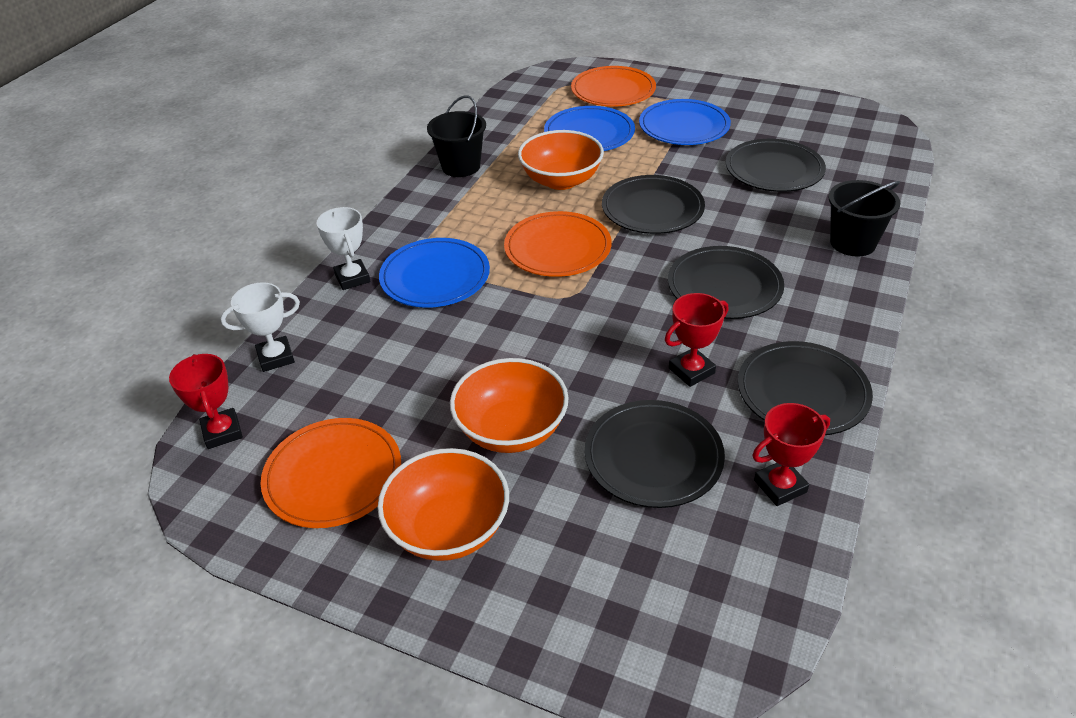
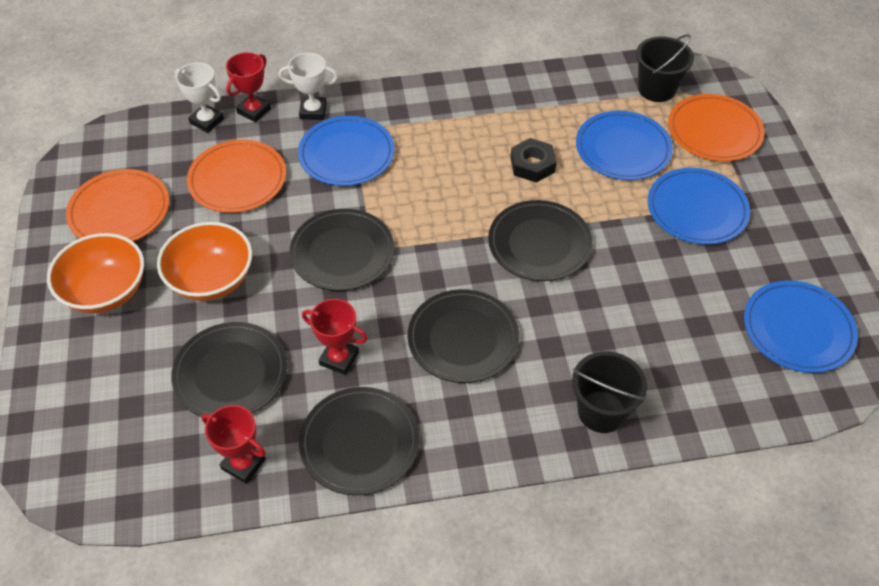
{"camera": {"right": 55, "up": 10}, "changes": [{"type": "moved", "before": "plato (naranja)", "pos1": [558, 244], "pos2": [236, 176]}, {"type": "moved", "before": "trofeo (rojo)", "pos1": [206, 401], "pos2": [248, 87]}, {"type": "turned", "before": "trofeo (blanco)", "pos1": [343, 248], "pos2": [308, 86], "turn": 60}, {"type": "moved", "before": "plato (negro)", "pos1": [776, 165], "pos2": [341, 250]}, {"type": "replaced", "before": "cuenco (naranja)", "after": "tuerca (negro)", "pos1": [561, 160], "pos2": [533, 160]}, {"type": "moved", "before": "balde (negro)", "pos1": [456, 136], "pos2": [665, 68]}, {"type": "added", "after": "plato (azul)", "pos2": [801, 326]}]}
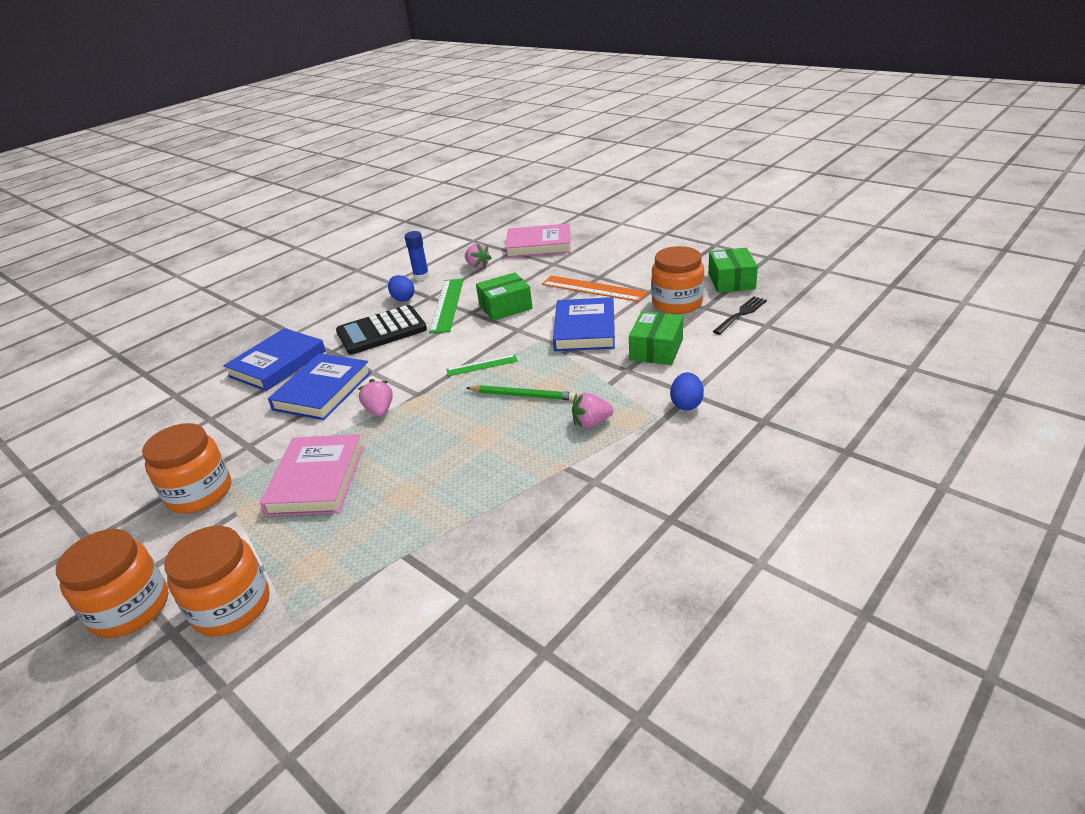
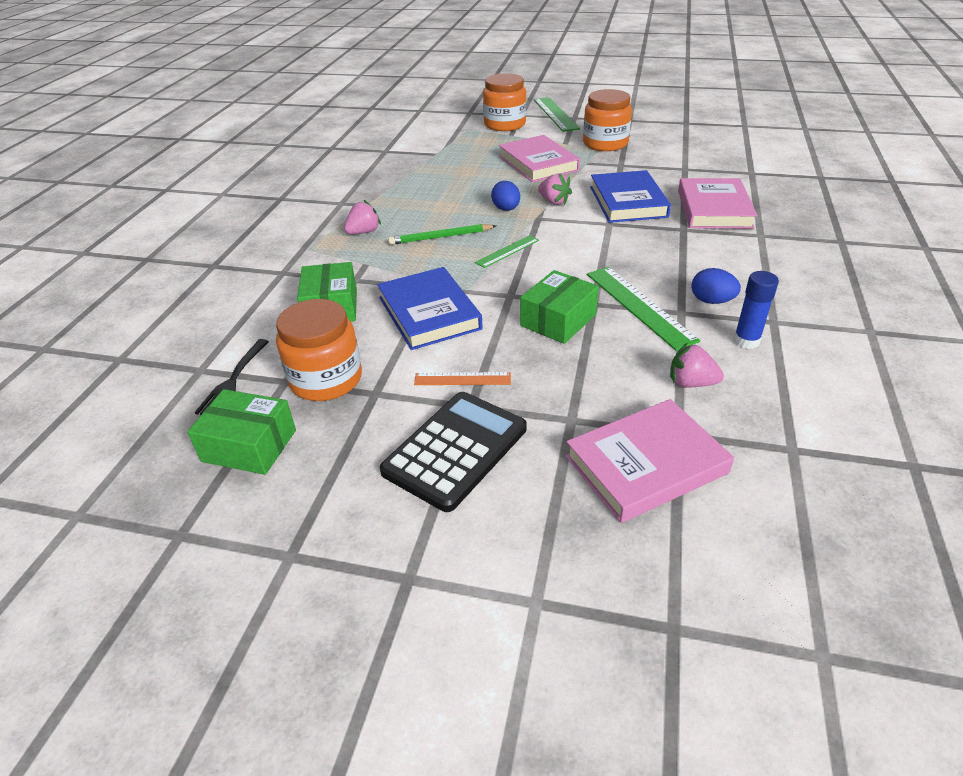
{"camera": {"right": 150, "up": 5}, "changes": [{"type": "turned", "before": "caja (verde)", "pos1": [733, 270], "pos2": [241, 432], "turn": -45}, {"type": "moved", "before": "calculadora (negro)", "pos1": [381, 329], "pos2": [453, 452]}, {"type": "resized", "before": "regla (naranja)", "pos1": [595, 288], "pos2": [462, 378], "scale": 0.57}, {"type": "moved", "before": "huevo (azul)", "pos1": [687, 391], "pos2": [505, 196]}, {"type": "replaced", "before": "tarro (naranja)", "after": "regla (verde)", "pos1": [112, 583], "pos2": [557, 114]}, {"type": "recoloured", "before": "libro (azul)", "after": "libro (rosa)", "pos1": [274, 359], "pos2": [718, 203]}]}
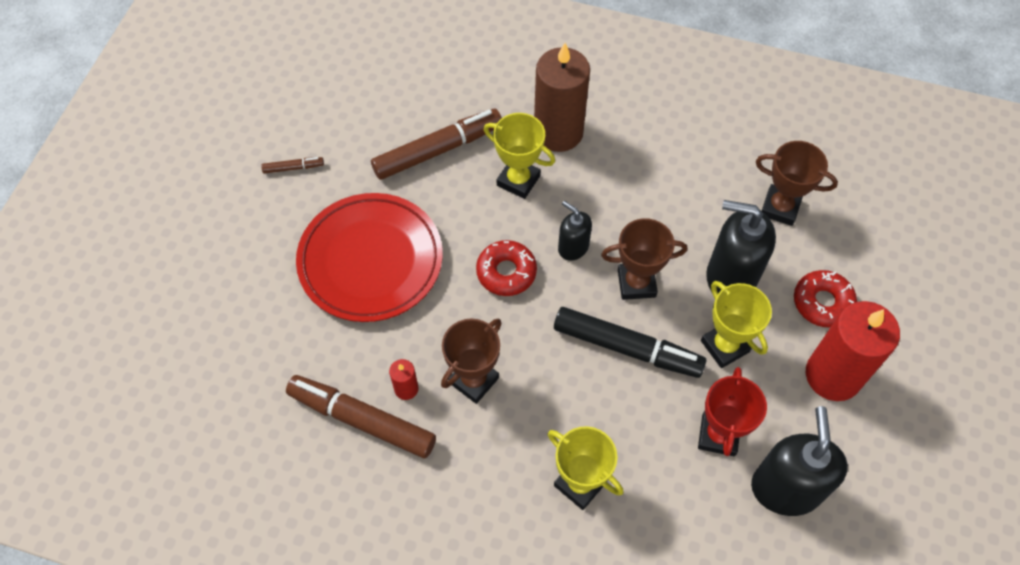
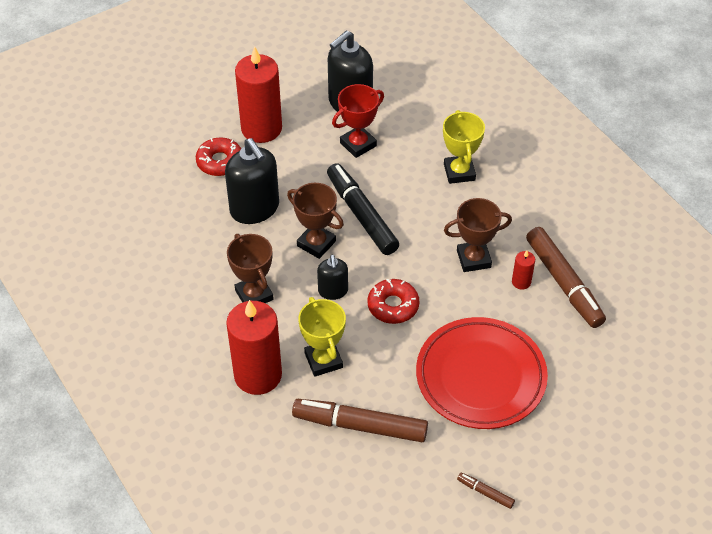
{"camera": {"right": -140, "up": -10}, "changes": [{"type": "recoloured", "before": "vela (marrón)", "after": "vela (rojo)", "pos1": [562, 97], "pos2": [254, 347]}, {"type": "moved", "before": "trofeo (marrón)", "pos1": [797, 183], "pos2": [250, 268]}, {"type": "removed", "before": "trofeo (amarillo)", "pos1": [736, 324]}]}
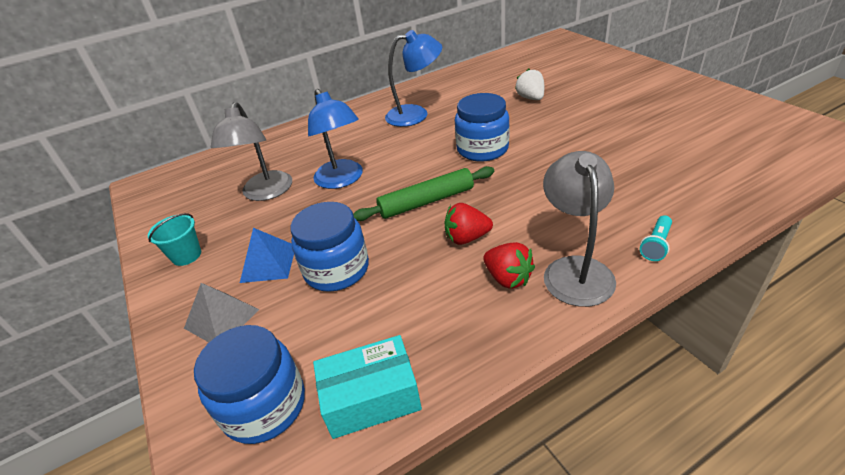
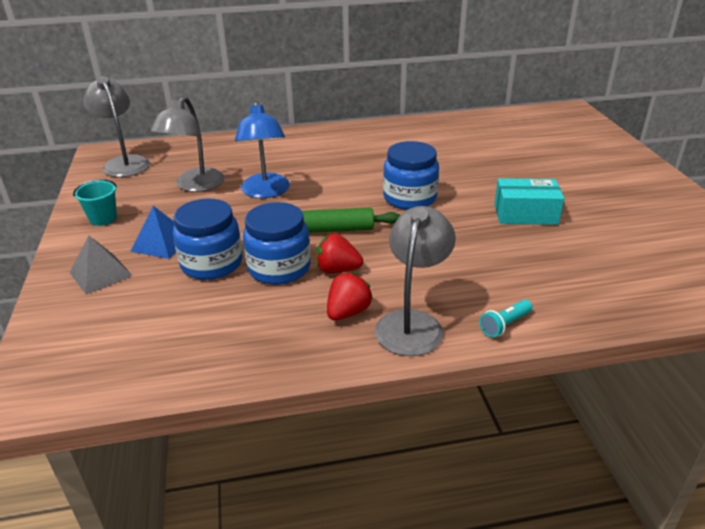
{"camera": {"right": 15, "up": -5}, "changes": [{"type": "added", "after": "lámpara (gris)", "pos2": [116, 126]}, {"type": "moved", "before": "tarro (azul)", "pos1": [249, 384], "pos2": [276, 243]}, {"type": "turned", "before": "fresa (rojo)", "pos1": [509, 265], "pos2": [350, 296], "turn": -120}, {"type": "moved", "before": "caja (turquesa)", "pos1": [367, 387], "pos2": [529, 201]}, {"type": "removed", "before": "lámpara (azul)", "pos1": [413, 78]}, {"type": "removed", "before": "fresa (blanco)", "pos1": [529, 84]}]}
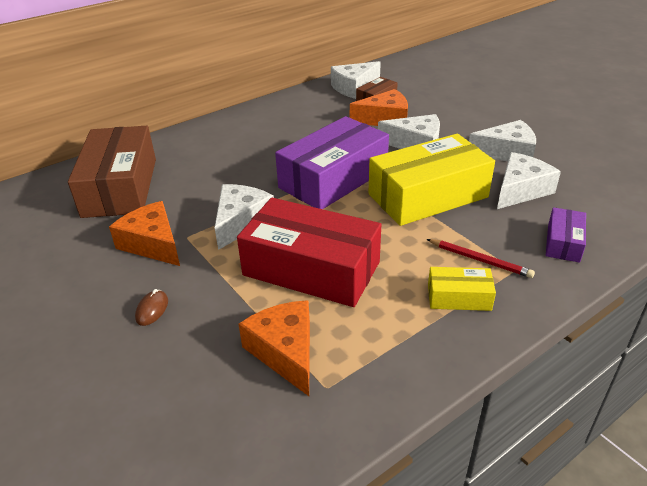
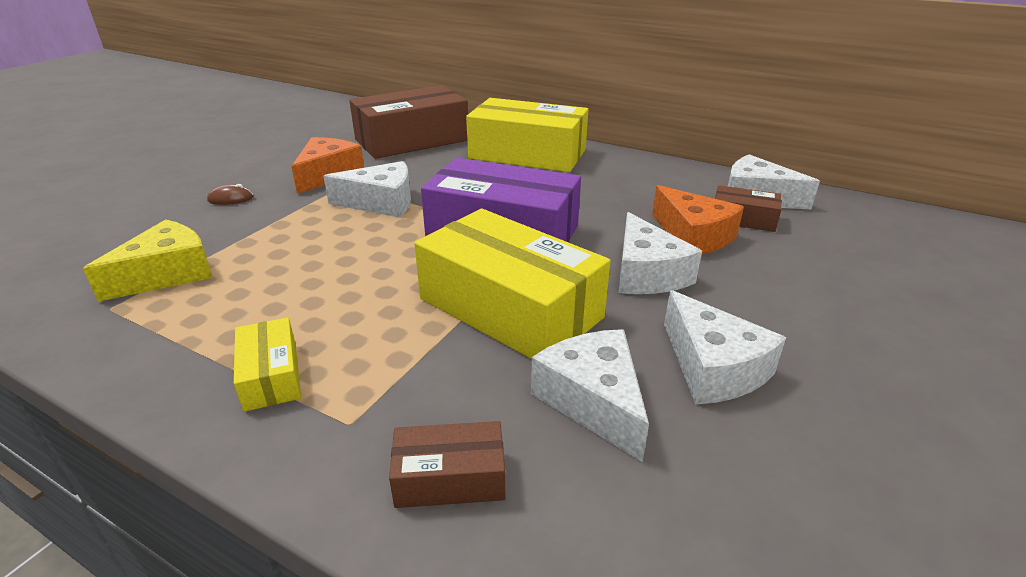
{"camera": {"right": 65, "up": -5}, "changes": [{"type": "recoloured", "before": "queso (naranja)", "after": "queso (amarillo)", "pos1": [274, 348], "pos2": [148, 260]}, {"type": "recoloured", "before": "caja (morado)", "after": "caja (marrón)", "pos1": [566, 235], "pos2": [447, 464]}, {"type": "added", "after": "caja (amarillo)", "pos2": [527, 135]}, {"type": "turned", "before": "queso (blanco)", "pos1": [529, 180], "pos2": [590, 395], "turn": -135}, {"type": "removed", "before": "caja (rojo)", "pos1": [309, 252]}, {"type": "removed", "before": "lápiz (rojo)", "pos1": [480, 258]}]}
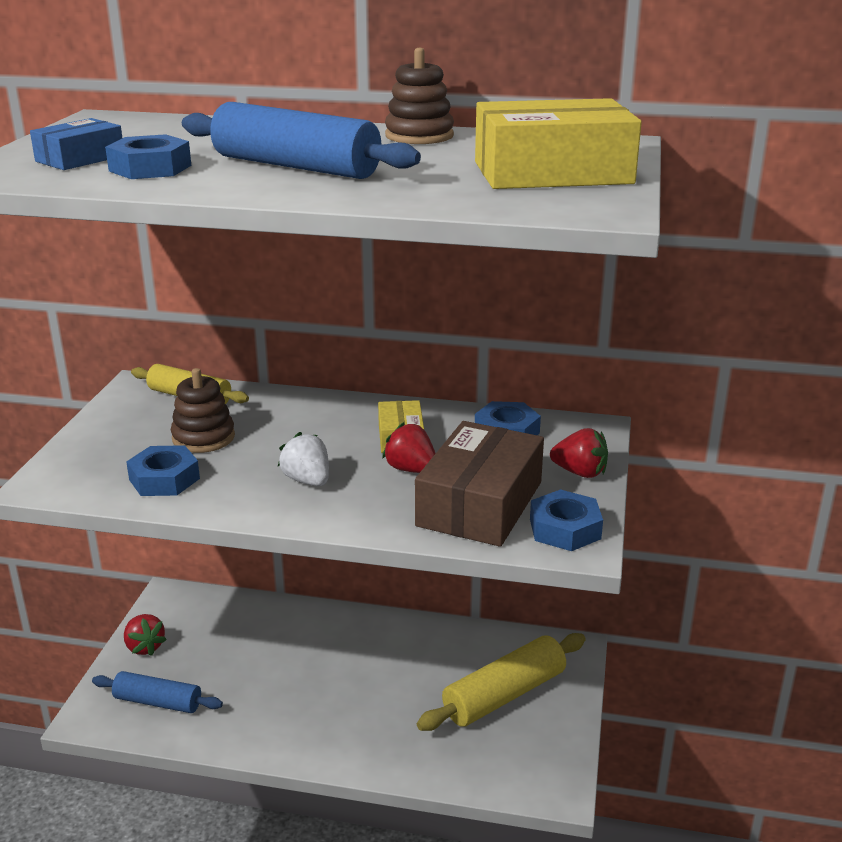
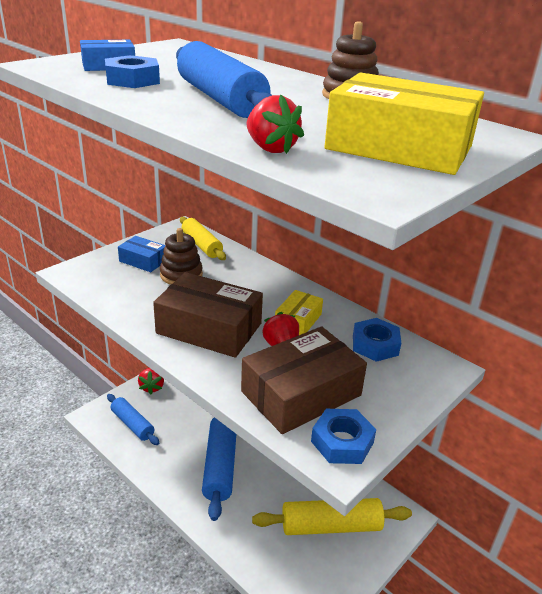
{"camera": {"right": 30, "up": 5}, "changes": [{"type": "added", "after": "caja (azul)", "pos2": [142, 254]}, {"type": "replaced", "before": "fresa (blanco)", "after": "caja (marrón)", "pos1": [303, 459], "pos2": [208, 315]}, {"type": "added", "after": "rodillo (azul)", "pos2": [219, 469]}, {"type": "moved", "before": "fresa (rojo)", "pos1": [579, 453], "pos2": [275, 124]}, {"type": "removed", "before": "tuerca (azul)", "pos1": [163, 470]}]}
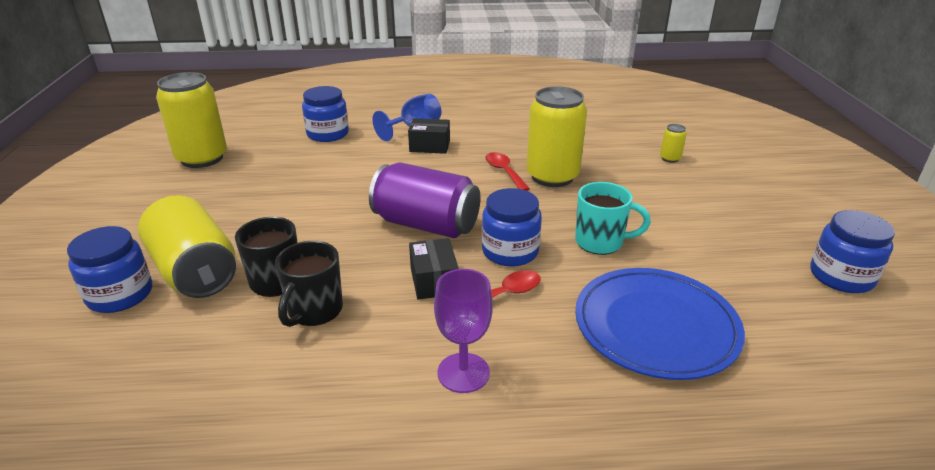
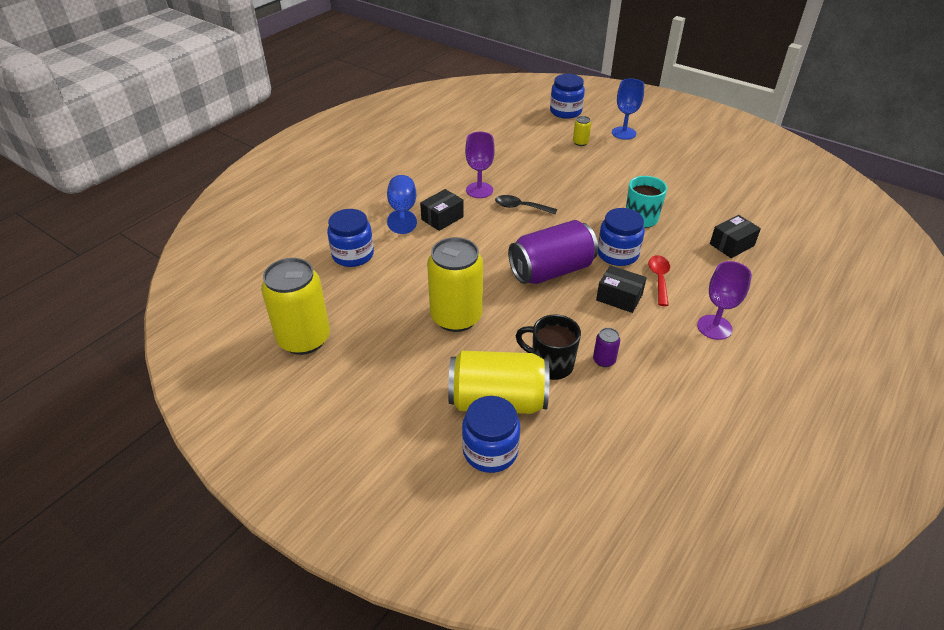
{"camera": {"right": -50, "up": 10}, "changes": [{"type": "moved", "before": "lata (amarillo)", "pos1": [556, 136], "pos2": [455, 284]}, {"type": "added", "after": "copa (morado)", "pos2": [480, 165]}, {"type": "recoloured", "before": "cuchara (rojo)", "after": "cuchara (negro)", "pos1": [507, 171], "pos2": [526, 205]}, {"type": "moved", "before": "tarro (azul)", "pos1": [852, 251], "pos2": [567, 96]}, {"type": "replaced", "before": "taza (negro)", "after": "lata (morado)", "pos1": [309, 284], "pos2": [606, 347]}, {"type": "added", "after": "copa (azul)", "pos2": [628, 109]}, {"type": "replaced", "before": "plato (azul)", "after": "caja (negro)", "pos1": [660, 324], "pos2": [735, 236]}]}
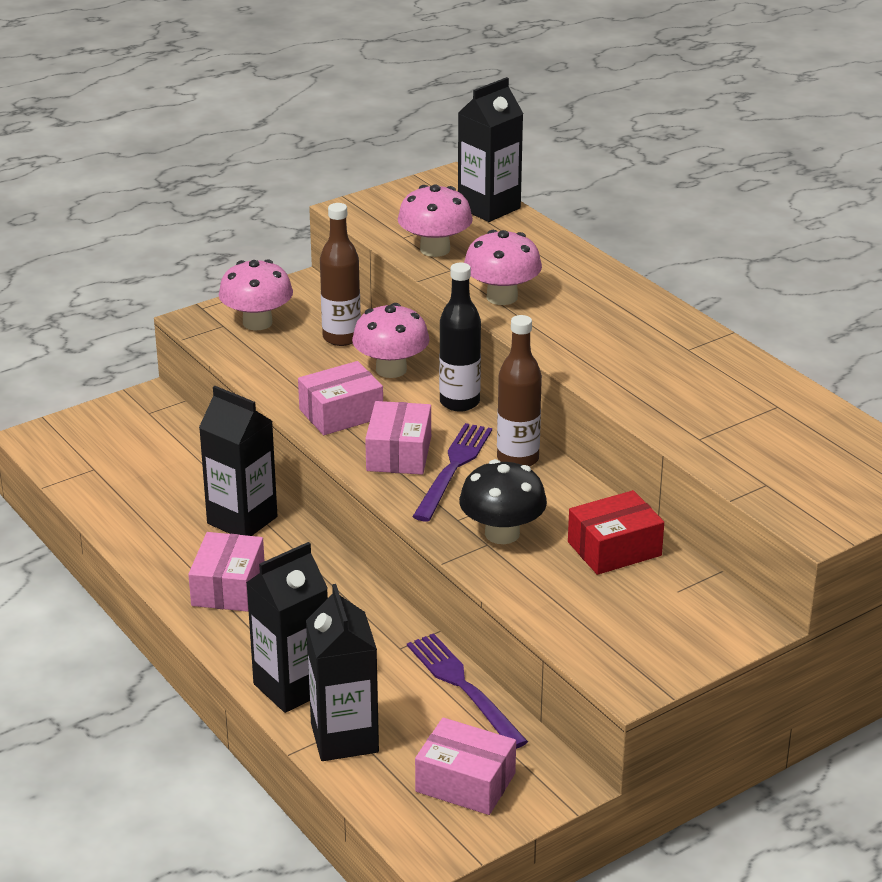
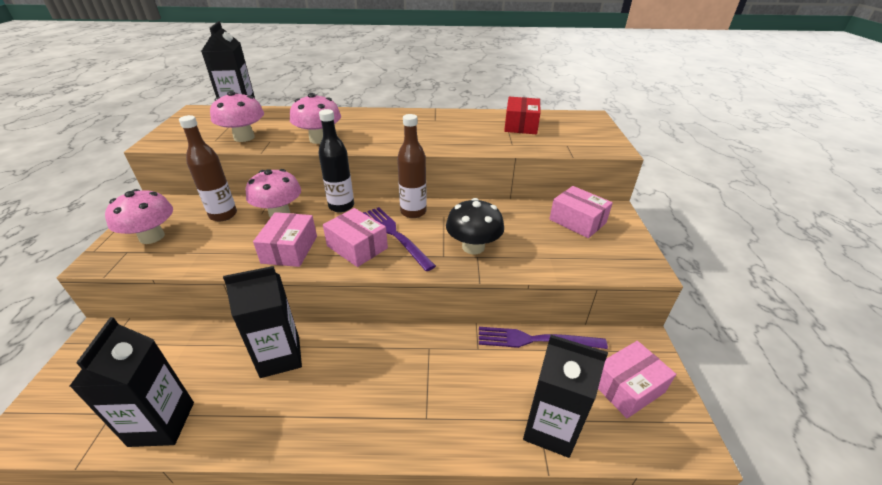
{"camera": {"right": -55, "up": 5}, "changes": [{"type": "moved", "before": "cartón de leche (negro)", "pos1": [287, 627], "pos2": [131, 382]}, {"type": "moved", "before": "caja (rojo)", "pos1": [616, 532], "pos2": [522, 115]}, {"type": "moved", "before": "caja (rosa)", "pos1": [226, 572], "pos2": [581, 212]}]}
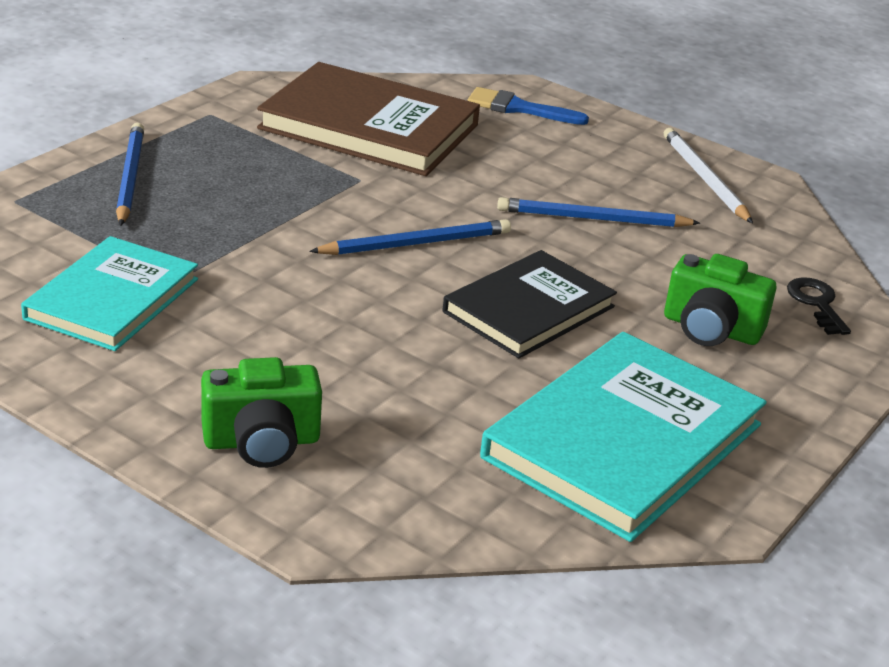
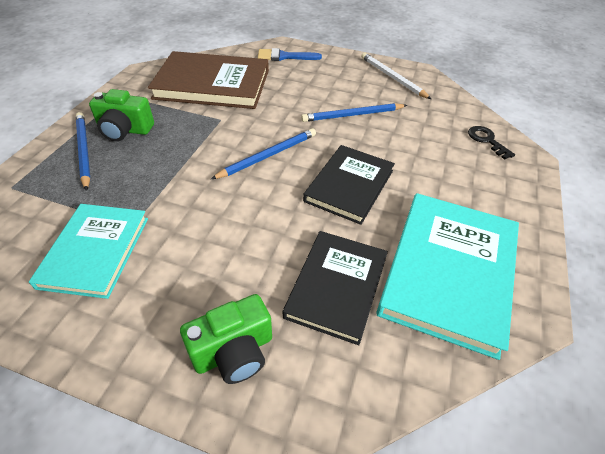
{"camera": {"right": -15, "up": 15}, "changes": [{"type": "moved", "before": "cámara (verde)", "pos1": [720, 300], "pos2": [121, 115]}, {"type": "added", "after": "libro (negro)", "pos2": [335, 288]}]}
